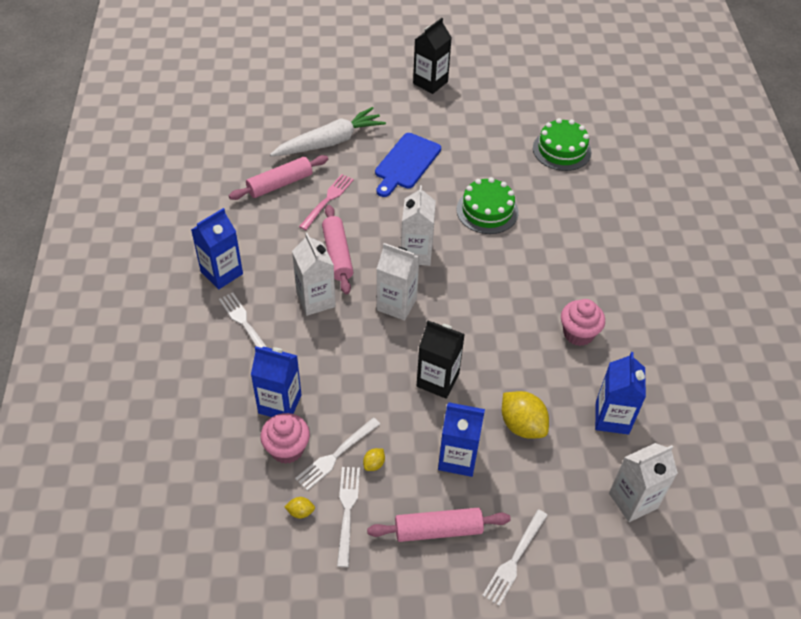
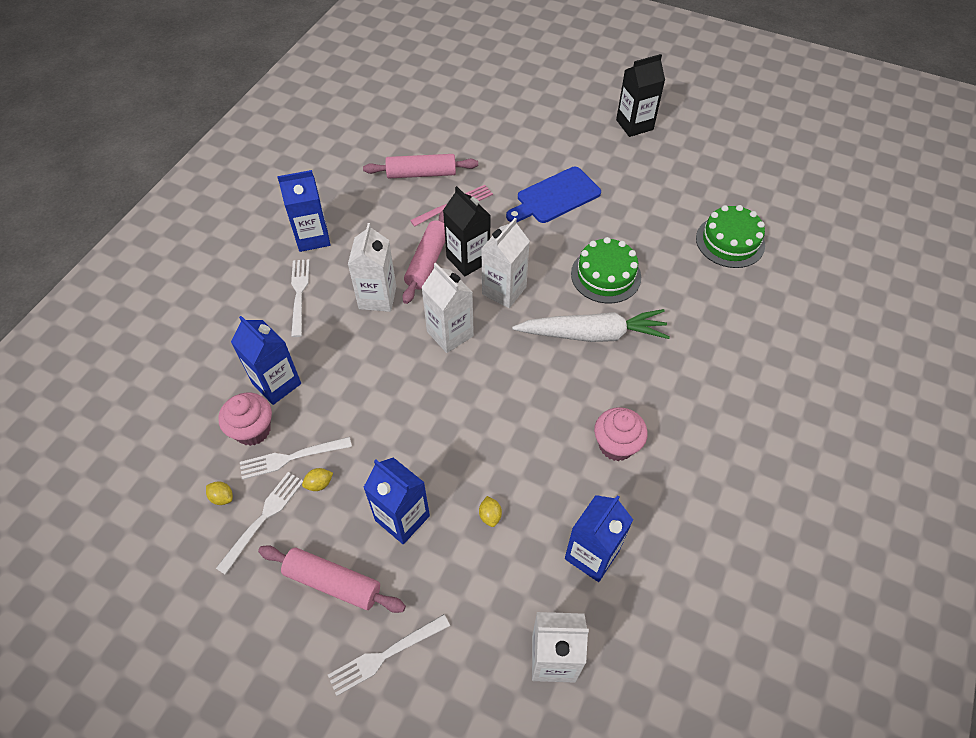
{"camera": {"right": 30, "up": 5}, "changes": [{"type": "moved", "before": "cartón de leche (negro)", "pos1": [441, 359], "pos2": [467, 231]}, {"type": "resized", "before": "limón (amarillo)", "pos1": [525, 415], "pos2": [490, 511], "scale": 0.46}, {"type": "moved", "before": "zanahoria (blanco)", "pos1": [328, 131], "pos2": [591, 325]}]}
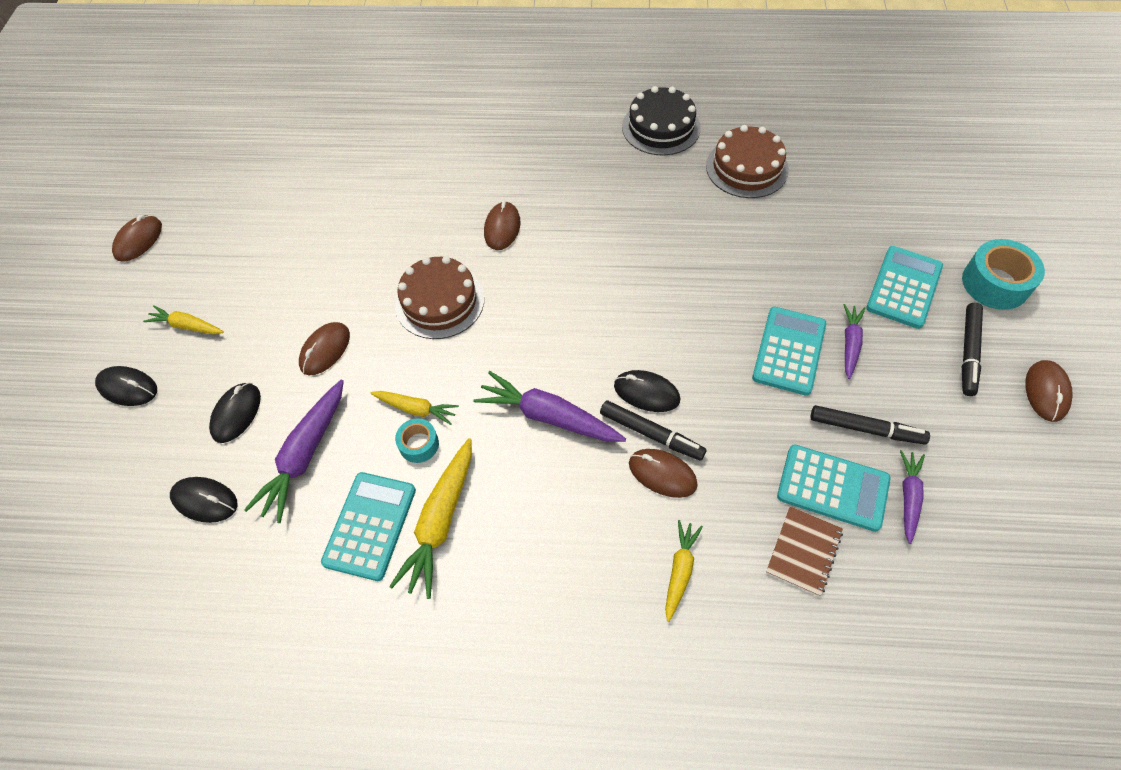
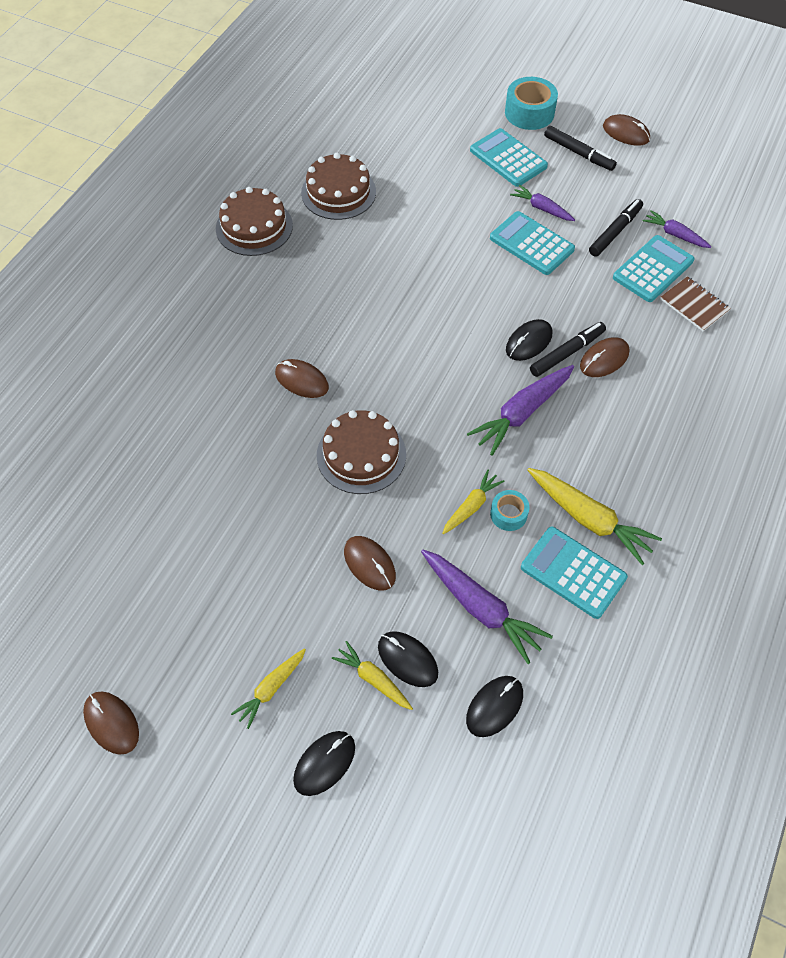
{"camera": {"right": -70, "up": 0}, "changes": [{"type": "recoloured", "before": "tarta (negro)", "after": "tarta (marrón)", "pos1": [661, 120], "pos2": [254, 221]}, {"type": "moved", "before": "zanahoria (amarillo)", "pos1": [684, 571], "pos2": [372, 675]}]}
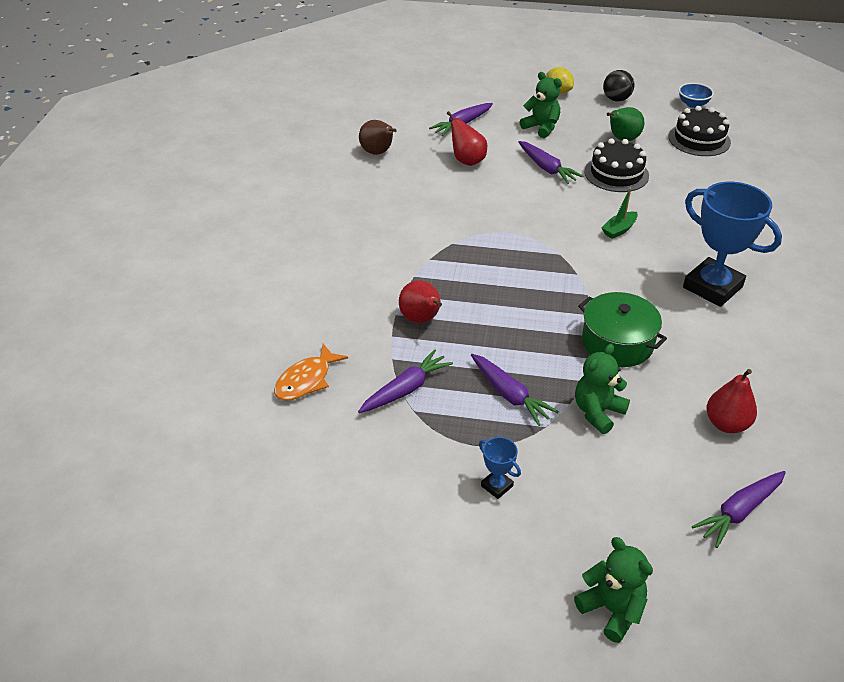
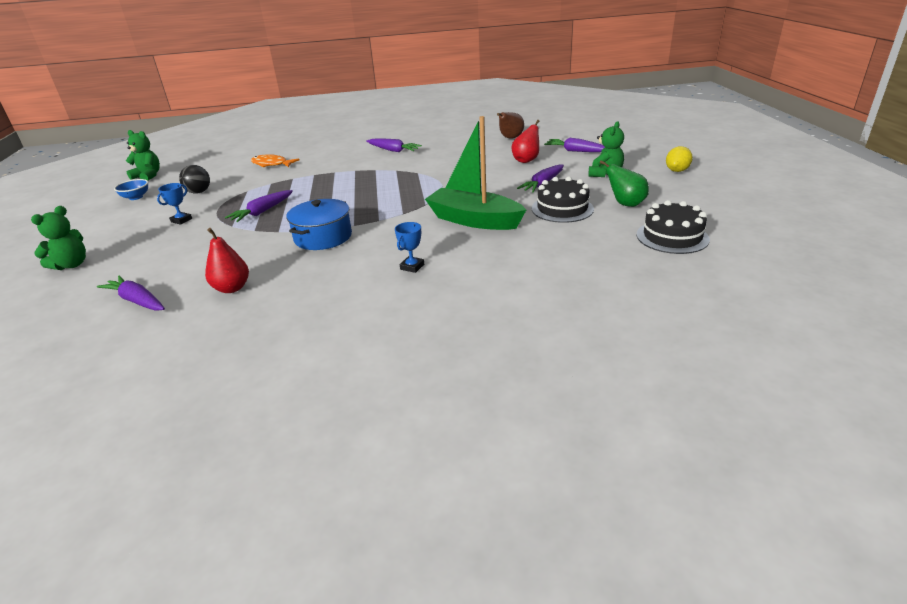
{"camera": {"right": 75, "up": -10}, "changes": [{"type": "moved", "before": "cuenco (azul)", "pos1": [696, 95], "pos2": [131, 189]}, {"type": "moved", "before": "osito (verde)", "pos1": [602, 389], "pos2": [143, 155]}, {"type": "moved", "before": "pelota (negro)", "pos1": [618, 85], "pos2": [194, 179]}, {"type": "recoloured", "before": "olla (verde)", "after": "olla (azul)", "pos1": [622, 329], "pos2": [319, 224]}, {"type": "moved", "before": "zanahoria (morado)", "pos1": [405, 381], "pos2": [394, 145]}, {"type": "resized", "before": "trofeo (azul)", "pos1": [732, 244], "pos2": [409, 247], "scale": 0.43}, {"type": "resized", "before": "barco (verde)", "pos1": [620, 213], "pos2": [475, 173], "scale": 2.41}, {"type": "removed", "before": "pera (rojo)", "pos1": [420, 301]}]}
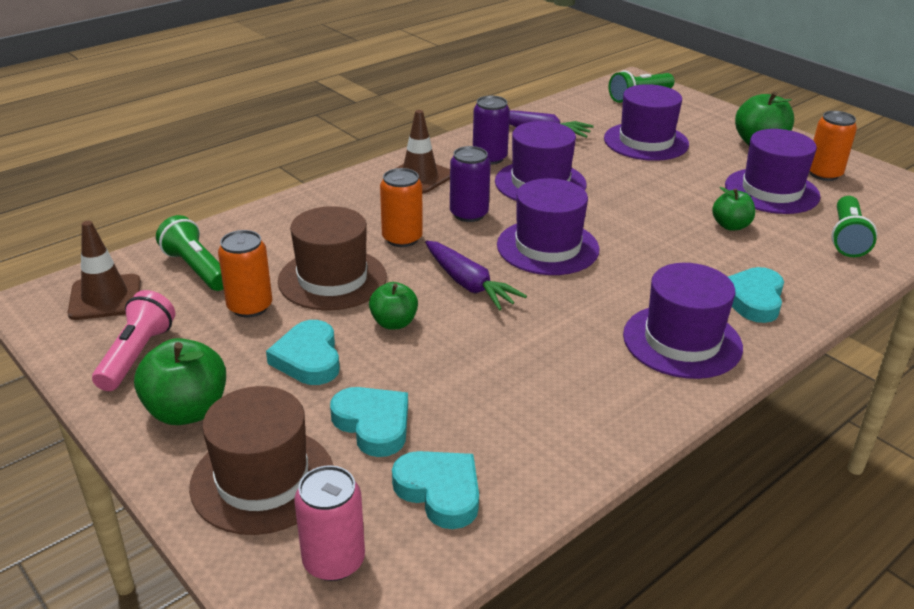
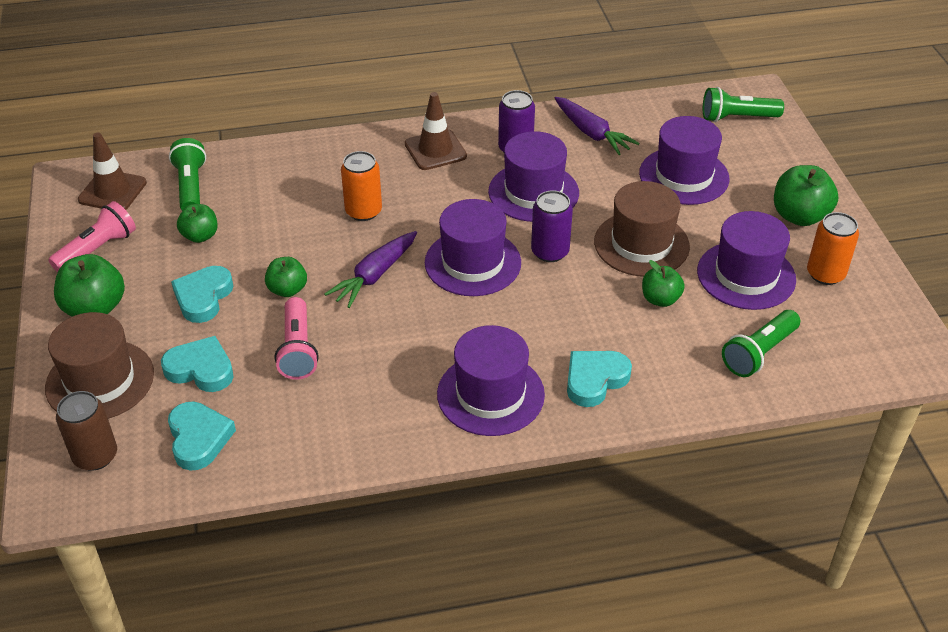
{"camera": {"right": 30, "up": 10}, "changes": [{"type": "recoloured", "before": "lata (rosa)", "after": "lata (marrón)", "pos1": [329, 523], "pos2": [86, 431]}, {"type": "turned", "before": "corazón (turquesa)", "pos1": [369, 422], "pos2": [197, 364], "turn": -60}, {"type": "replaced", "before": "lata (naranja)", "after": "manzana (verde)", "pos1": [245, 274], "pos2": [197, 223]}, {"type": "added", "after": "lámpara de mano (rosa)", "pos2": [297, 338]}, {"type": "turned", "before": "zanahoria (morado)", "pos1": [476, 276], "pos2": [371, 269], "turn": 45}, {"type": "moved", "before": "lata (morado)", "pos1": [470, 184], "pos2": [552, 226]}, {"type": "moved", "before": "sombrero (marrón)", "pos1": [332, 258], "pos2": [642, 229]}]}
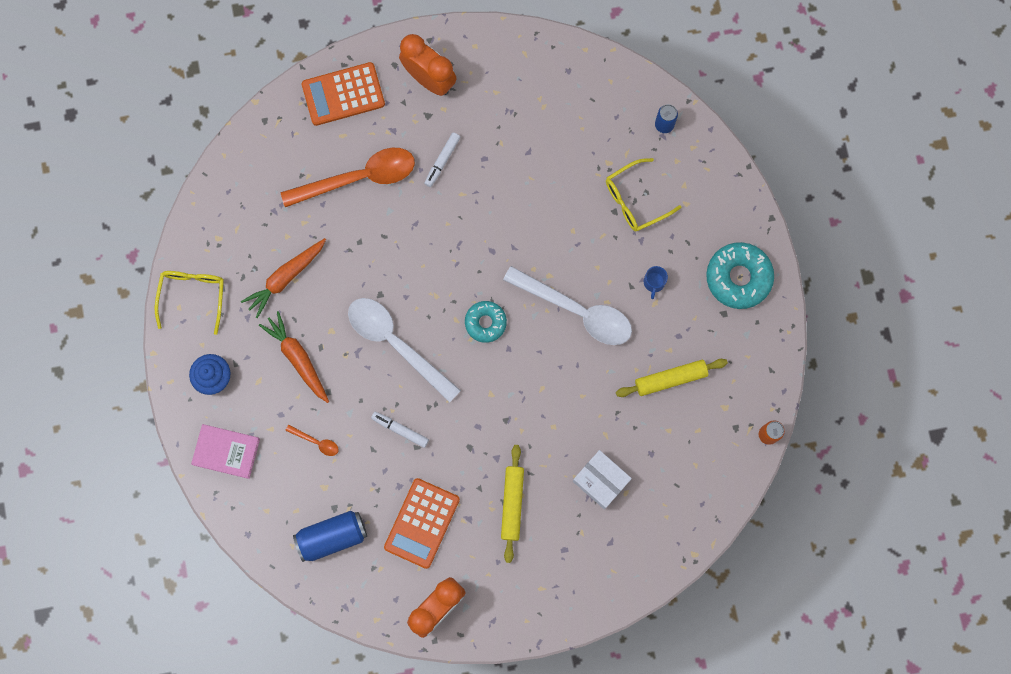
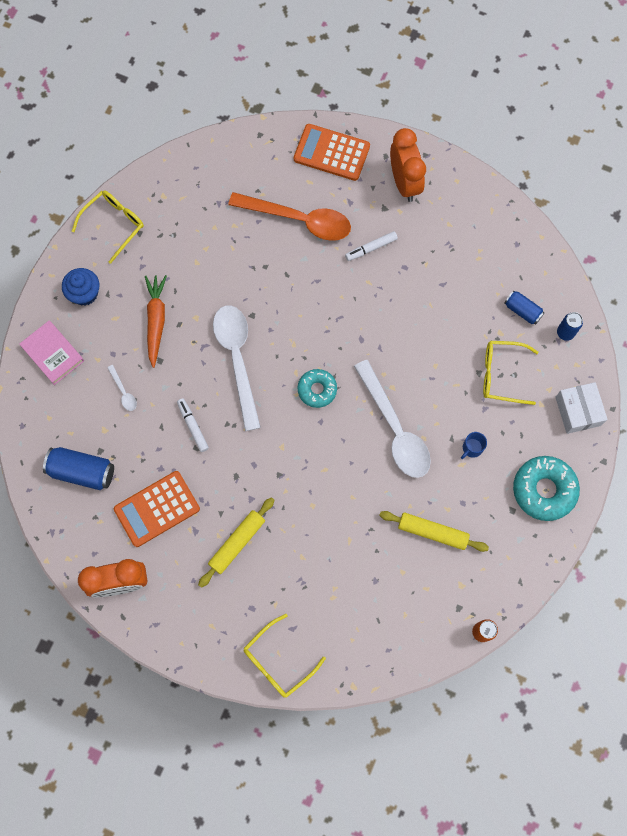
{"camera": {"right": 35, "up": -5}, "changes": [{"type": "recoloured", "before": "cuchara (naranja)", "after": "cuchara (blanco)", "pos1": [312, 440], "pos2": [122, 388]}, {"type": "added", "after": "gafas (amarillo)", "pos2": [285, 656]}, {"type": "added", "after": "lata (azul)", "pos2": [524, 307]}, {"type": "moved", "before": "caja (blanco)", "pos1": [602, 479], "pos2": [581, 408]}, {"type": "removed", "before": "zanahoria (naranja)", "pos1": [283, 278]}]}
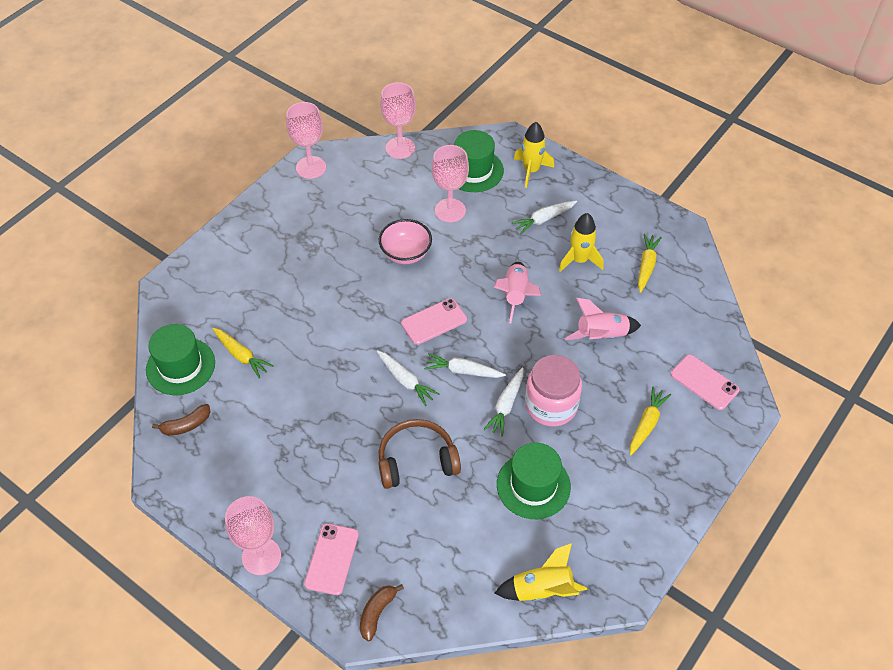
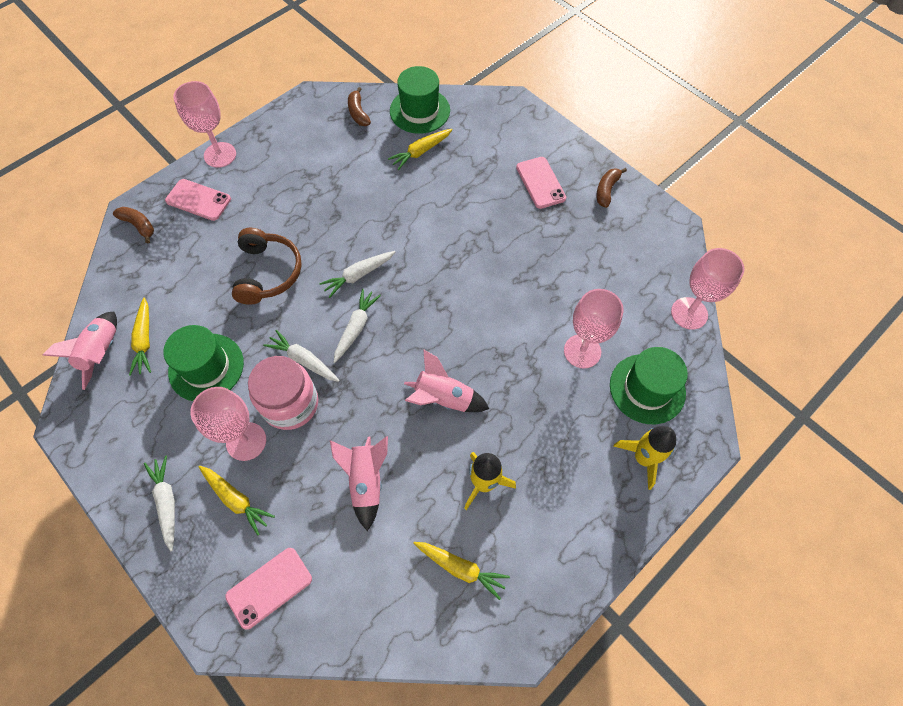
{"camera": {"right": 100, "up": 10}, "changes": [{"type": "recoloured", "before": "cohete (amarillo)", "after": "cohete (rosa)", "pos1": [541, 572], "pos2": [79, 351]}, {"type": "added", "after": "zanahoria (amarillo)", "pos2": [140, 336]}, {"type": "moved", "before": "zanahoria (blanco)", "pos1": [544, 218], "pos2": [159, 503]}, {"type": "moved", "before": "copa (rosa)", "pos1": [306, 140], "pos2": [228, 424]}, {"type": "moved", "before": "móvil (rosa)", "pos1": [434, 321], "pos2": [541, 183]}, {"type": "added", "after": "plátano (marrón)", "pos2": [611, 188]}, {"type": "removed", "before": "cuenco (rosa)", "pos1": [405, 241]}]}
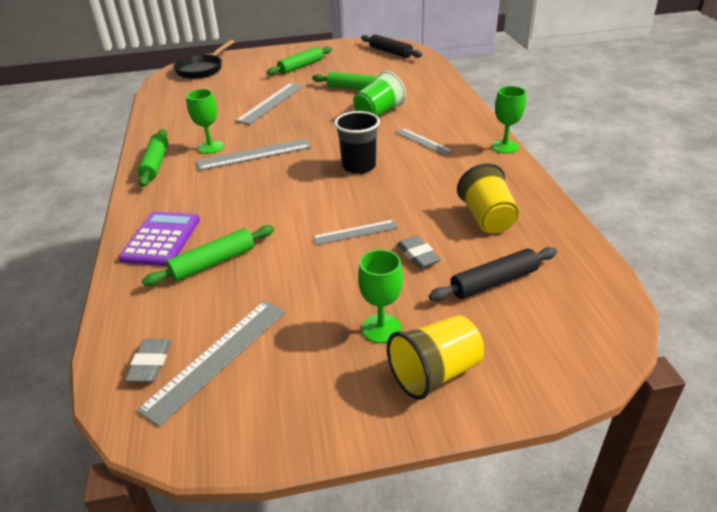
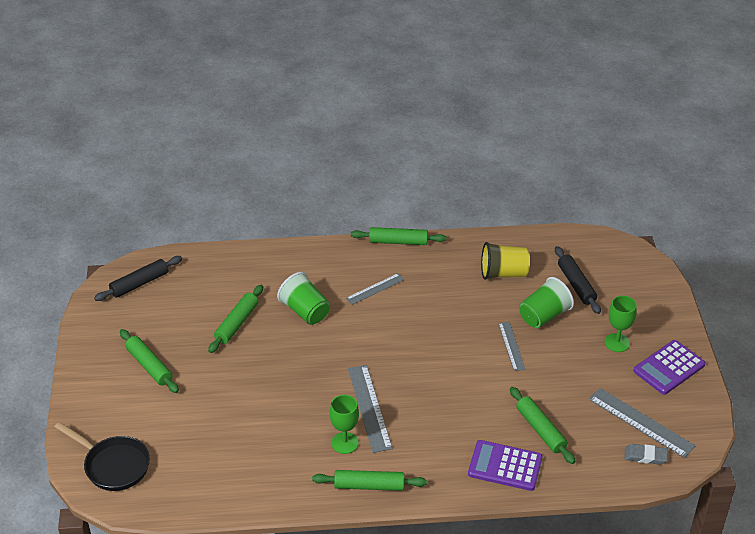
{"camera": {"right": -85, "up": 5}, "changes": [{"type": "replaced", "before": "copa (verde)", "after": "rodillo (verde)", "pos1": [508, 120], "pos2": [398, 236]}, {"type": "replaced", "before": "goma de borrar (gris)", "after": "vaso (verde)", "pos1": [419, 252], "pos2": [546, 302]}, {"type": "added", "after": "calculadora (morado)", "pos2": [670, 367]}, {"type": "removed", "before": "regla (gris)", "pos1": [269, 104]}, {"type": "removed", "before": "vaso (negro)", "pos1": [357, 142]}, {"type": "removed", "before": "vaso (amarillo)", "pos1": [435, 357]}]}
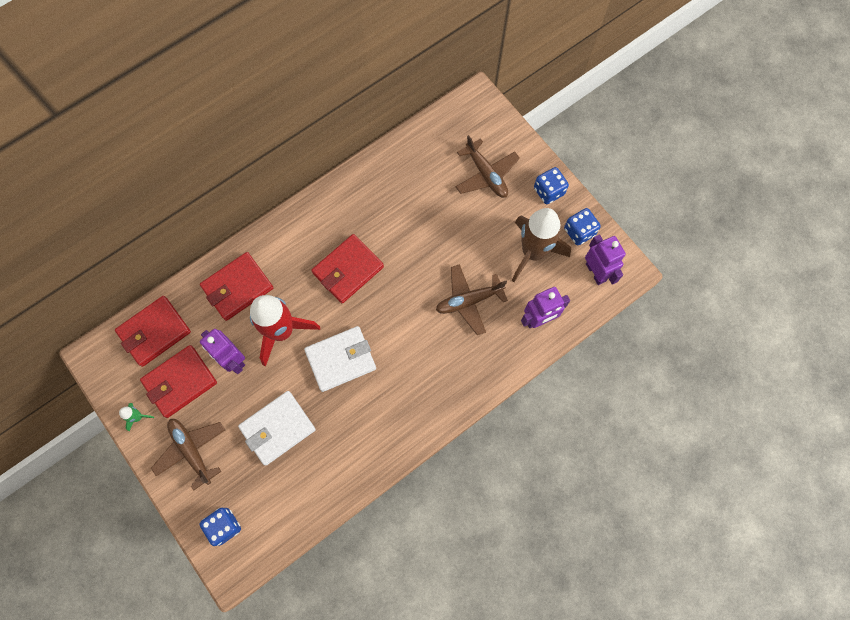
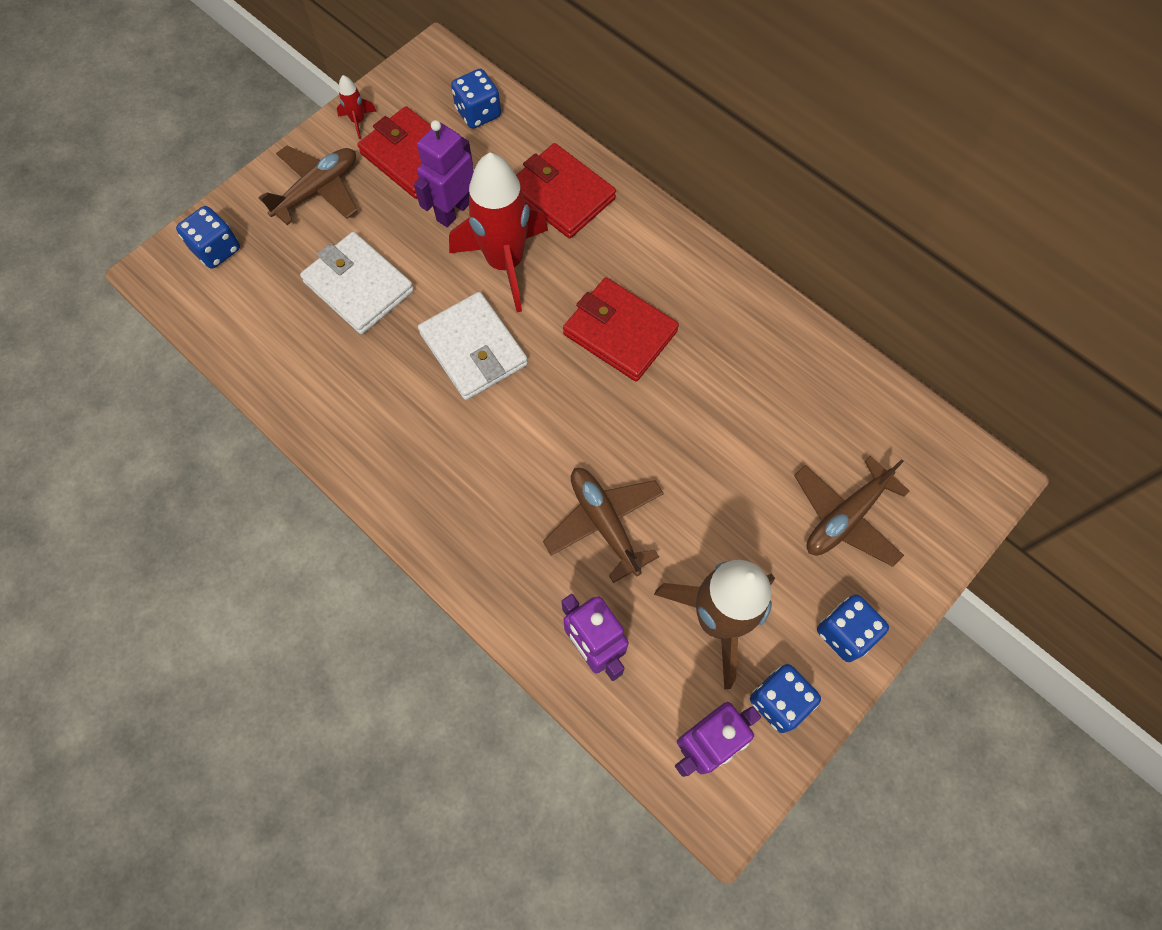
{"camera": {"right": 80, "up": -5}, "changes": [{"type": "recoloured", "before": "cohete (verde)", "after": "cohete (rojo)", "pos1": [136, 417], "pos2": [356, 107]}, {"type": "replaced", "before": "cartera (rojo)", "after": "dado (azul)", "pos1": [153, 331], "pos2": [476, 99]}]}
